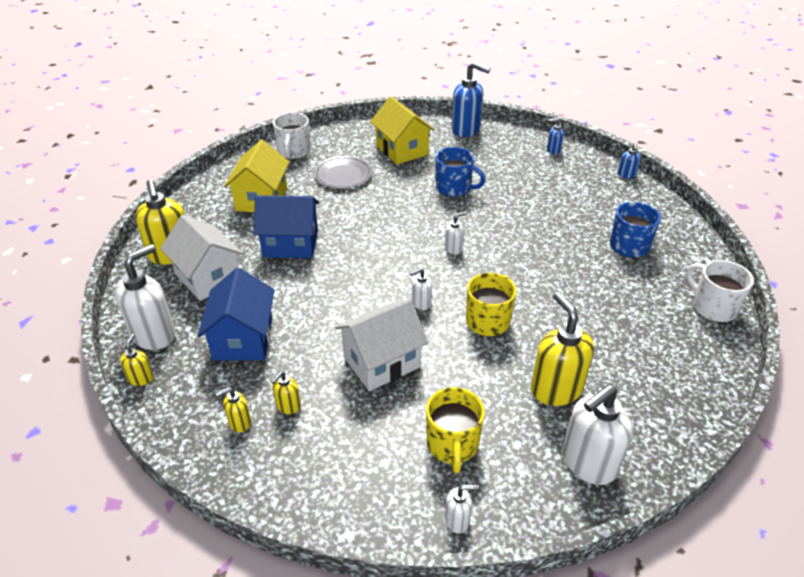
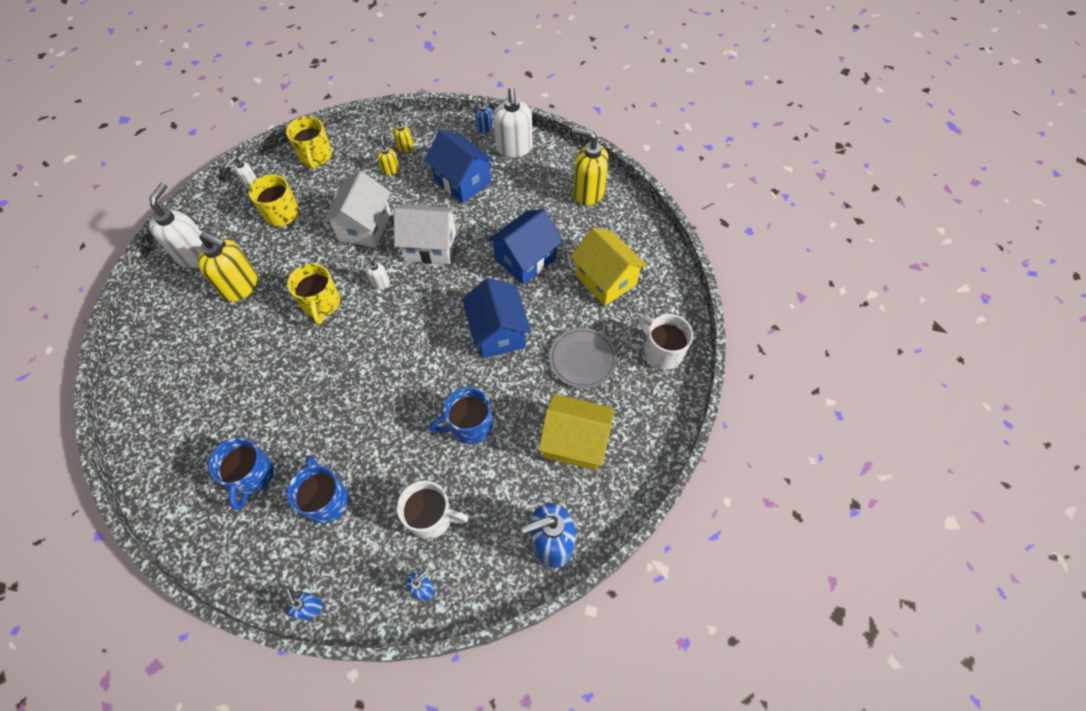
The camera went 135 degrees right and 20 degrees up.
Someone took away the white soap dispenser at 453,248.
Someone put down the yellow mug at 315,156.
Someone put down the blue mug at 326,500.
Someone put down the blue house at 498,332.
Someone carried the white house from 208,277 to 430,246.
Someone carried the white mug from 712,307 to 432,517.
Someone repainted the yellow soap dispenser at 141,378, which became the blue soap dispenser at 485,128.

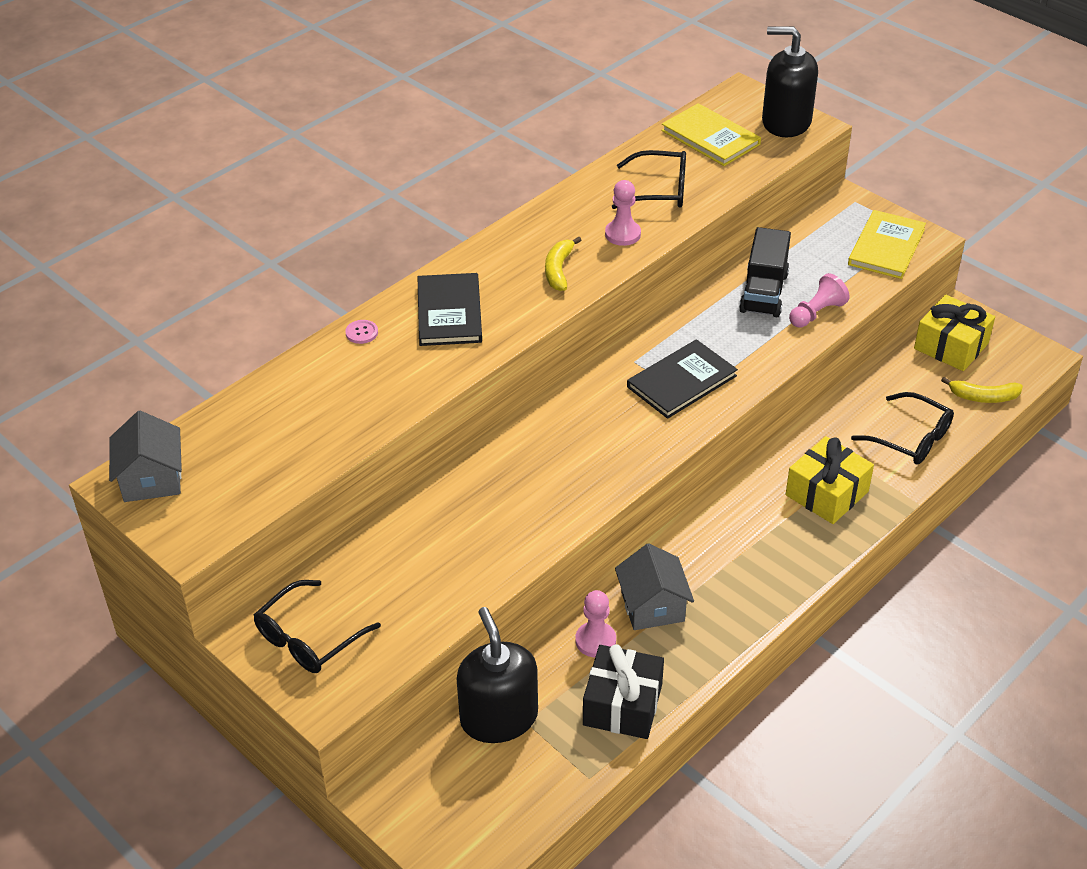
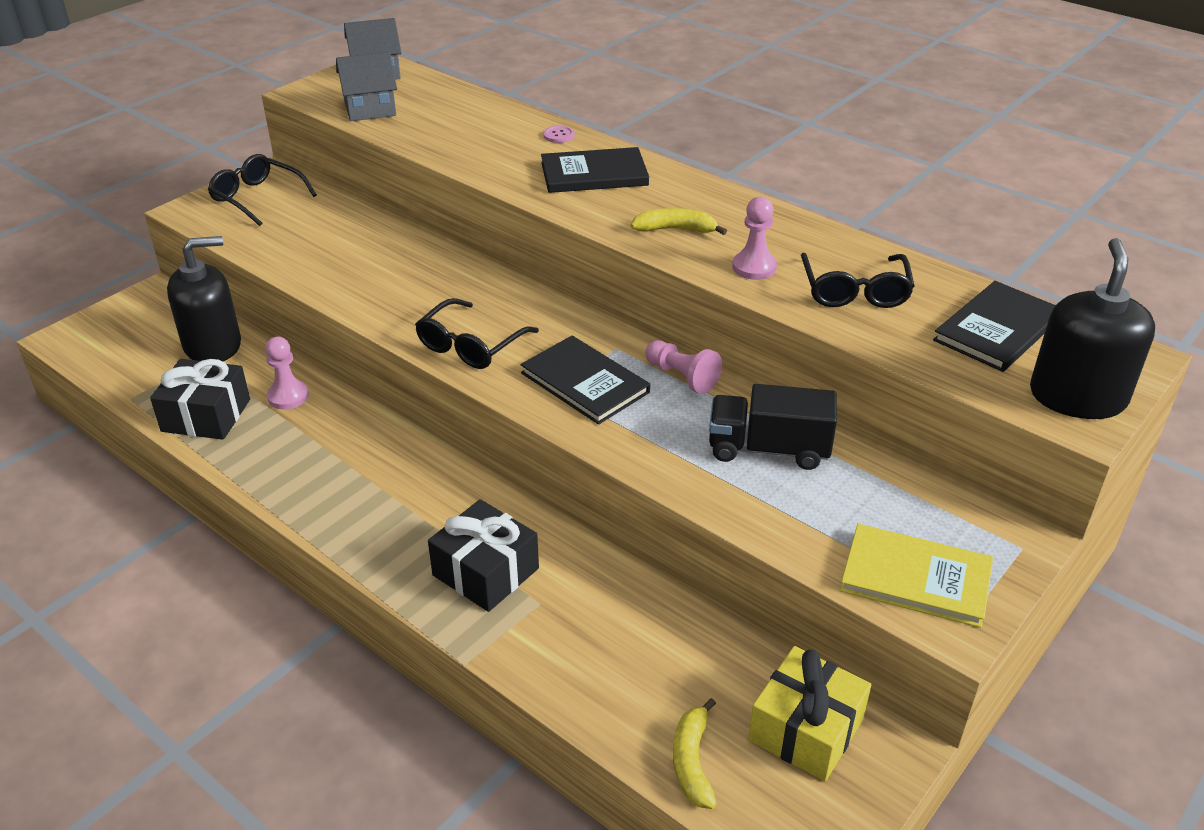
The camera went 85 degrees right and 5 degrees down.
Someone carried the grey house from 652,606 to 370,108.
Someone carried the pink pawn from 816,313 to 682,377.
Someone carried the black glasses from 911,438 to 470,345.
Someone repainted the yellow book at 710,137, which became the black book at 997,329.
Someone repainted the yellow gift at 826,493, which became the black gift at 486,571.

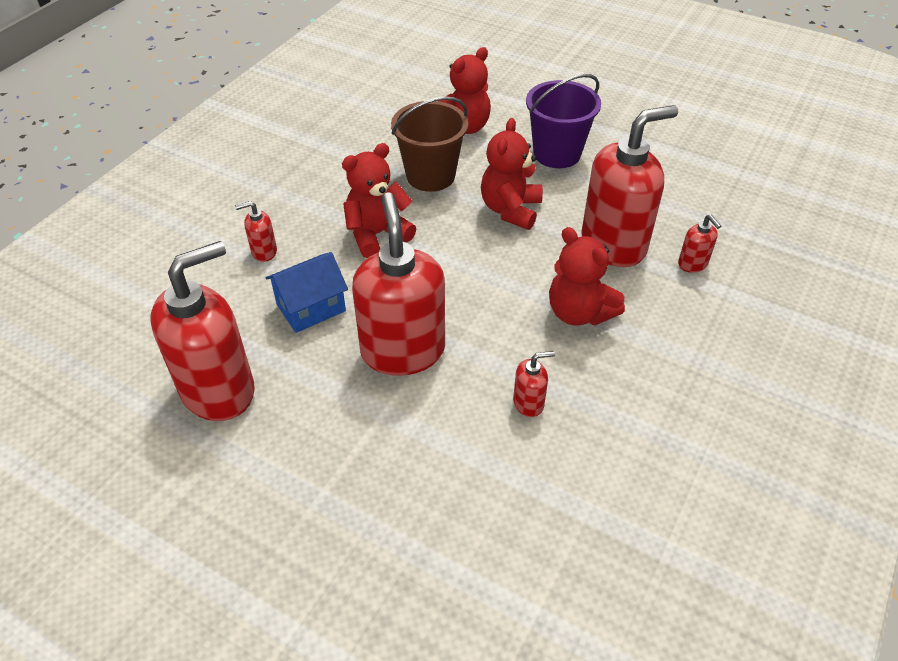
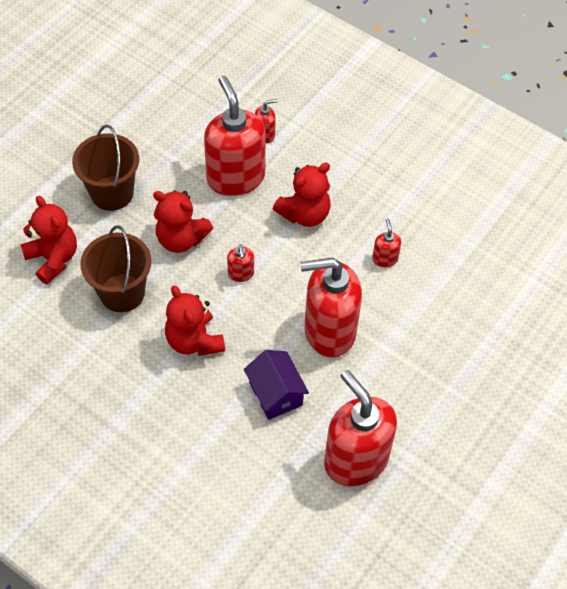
The camera went 85 degrees left and 10 degrees up.
Someone carried the red soap dispenser from 264,252 to 241,274.
Someone repainted the blue house at 311,307, which became the purple house at 275,394.
Someone repainted the purple bucket at 557,153, which became the brown bucket at 112,193.

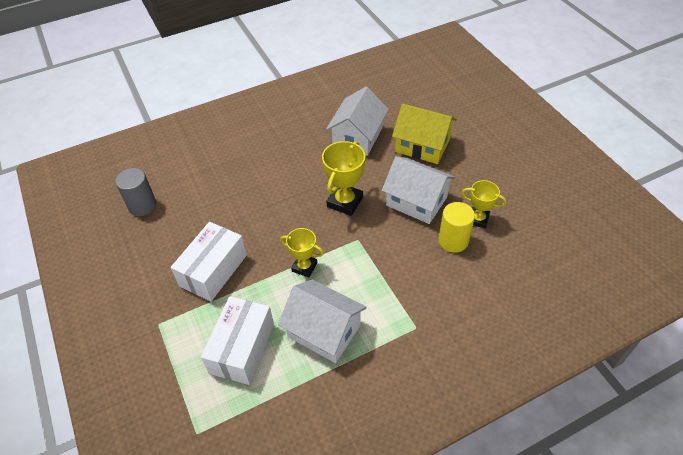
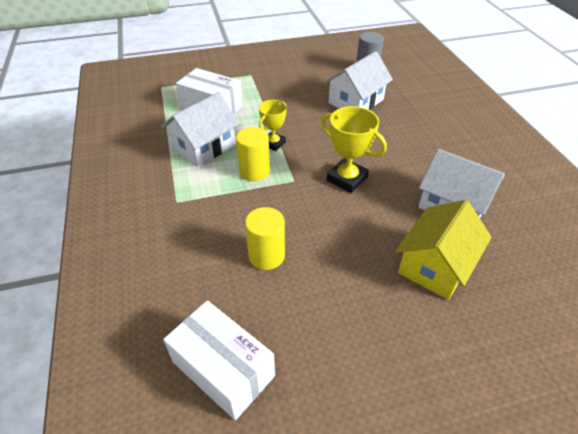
The camera went 100 degrees right and 5 degrees down.
Someone took away the yellow trophy at 478,219.
Someone put down the yellow cylinder at 254,171.
Someone carried the white box from 213,270 to 223,369.
Someone carried the white house from 416,201 to 356,101.

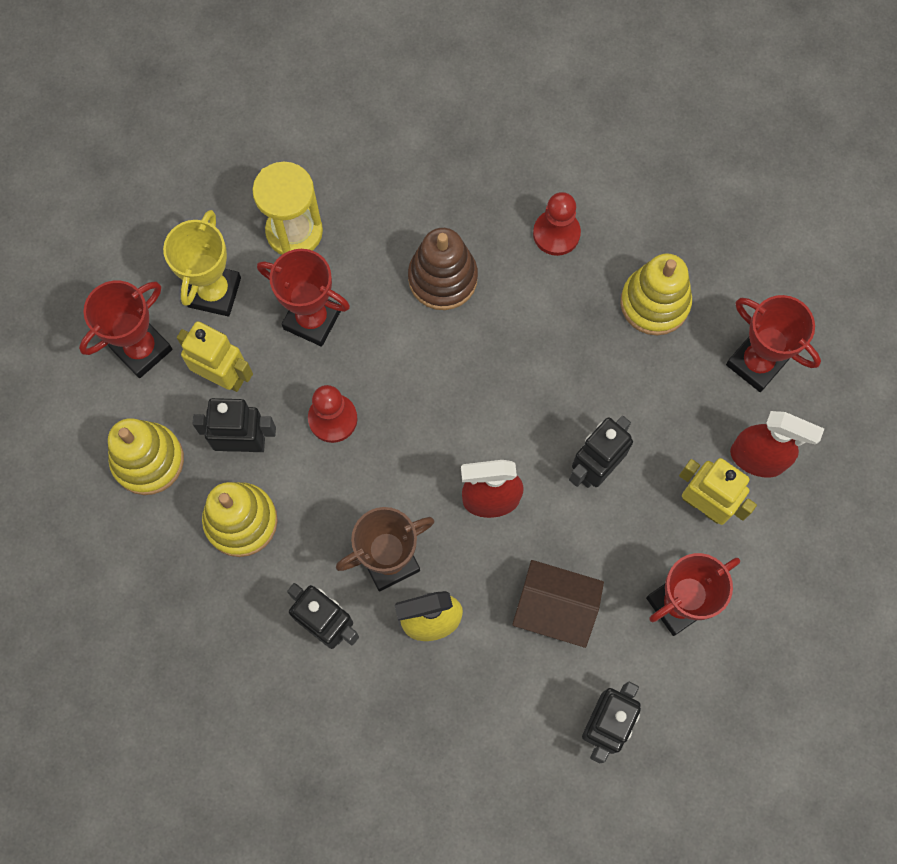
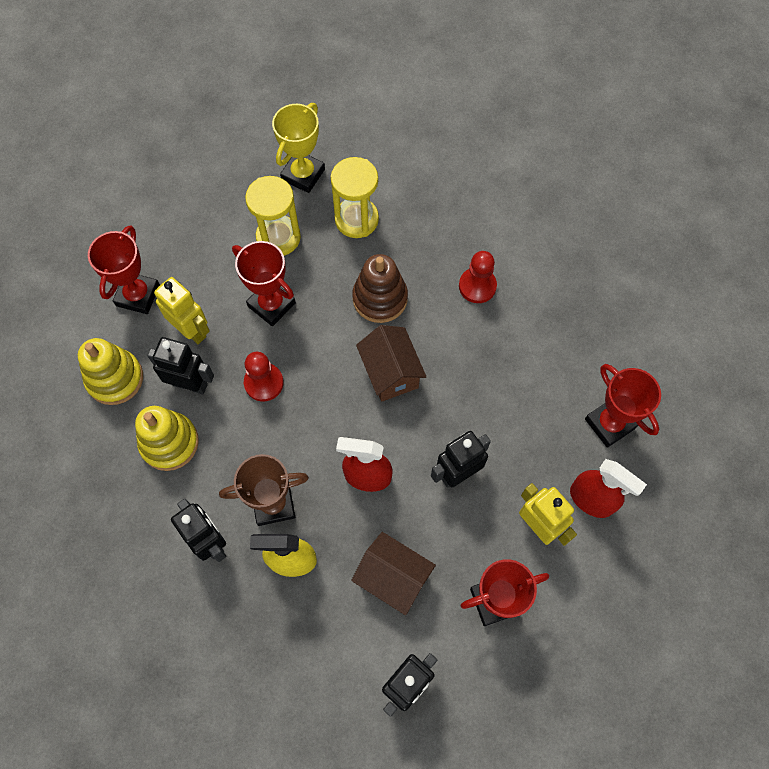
The camera went 15 degrees right and 5 degrees down.
Someone took away the yellow stacking toy at 654,303.
Someone put down the yellow hourglass at 356,219.
Someone put down the brown house at 390,373.
Someone carried the yellow trophy from 214,292 to 303,174.
Someone rotated the red trophy at 142,349 by 45 degrees counterclockwise.

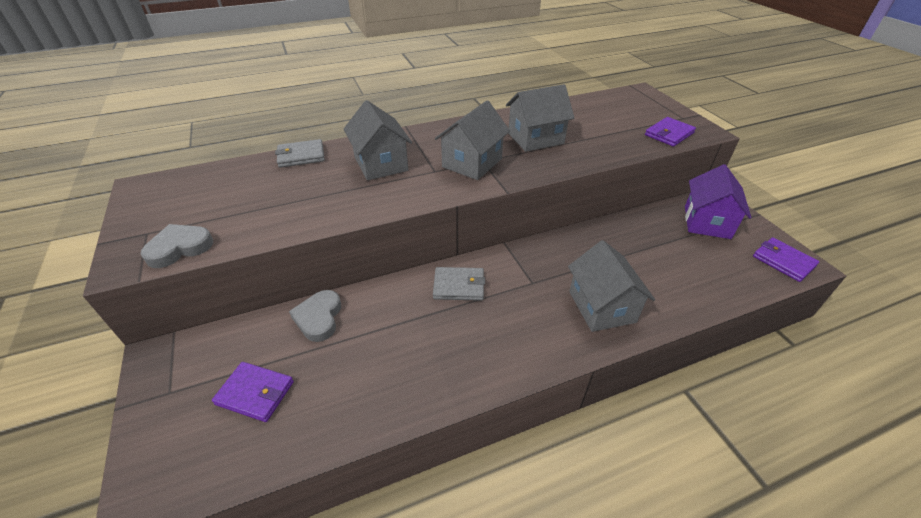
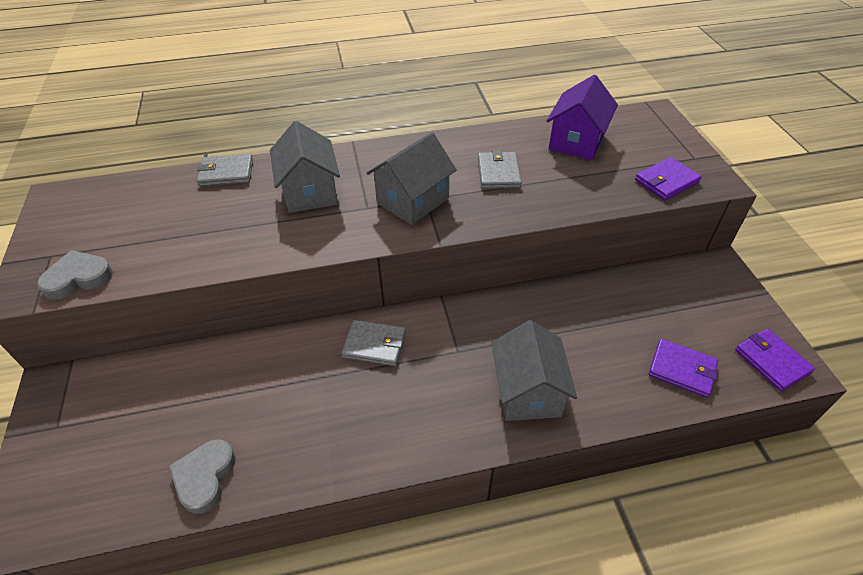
The camera went 10 degrees right and 5 degrees up.
Someone carried the purple wallet from 255,393 to 682,370.
Someone carried the grey heart from 319,318 to 205,477.
Someone carried the purple house from 707,222 to 576,141.
Someone swapped the grey house at 535,138 for the grey wallet at 498,173.

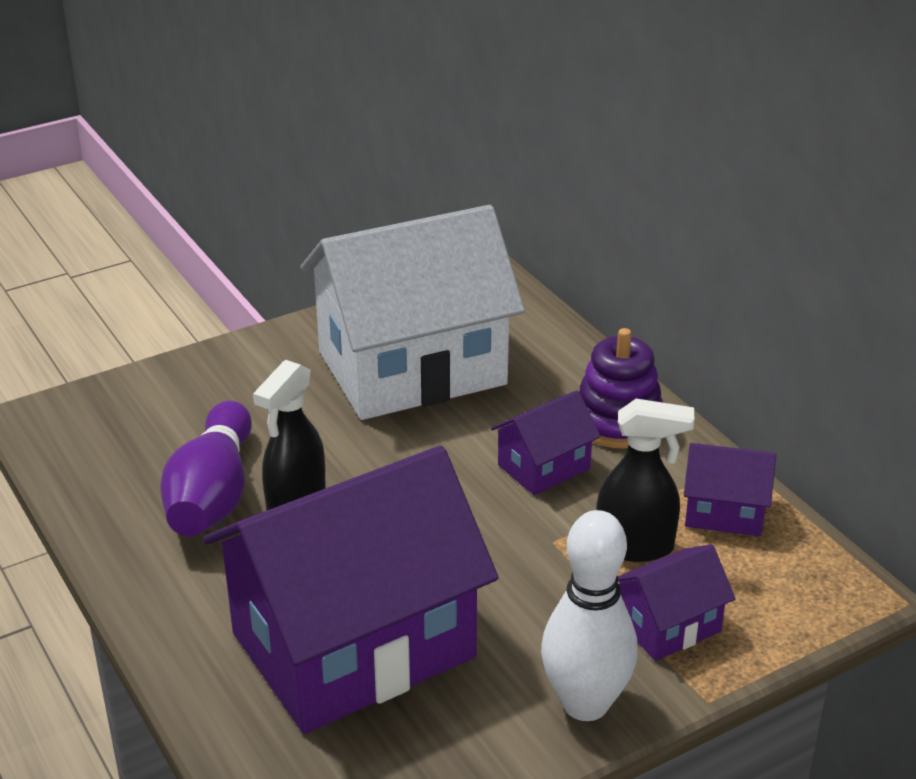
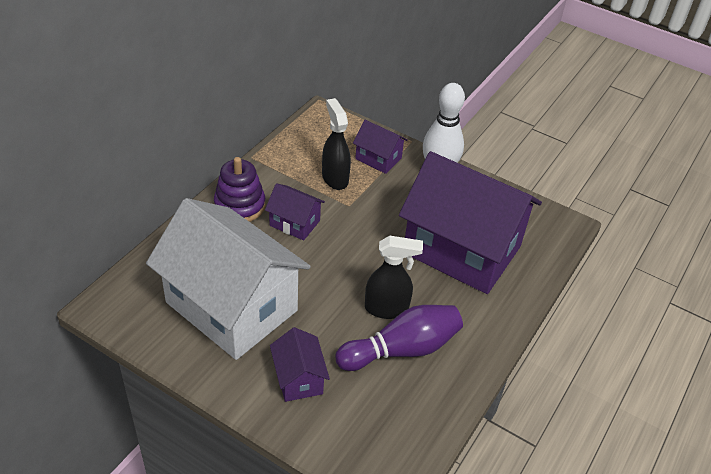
The camera went 120 degrees left and 10 degrees up.
Someone carried the purple house from 724,512 to 298,378.

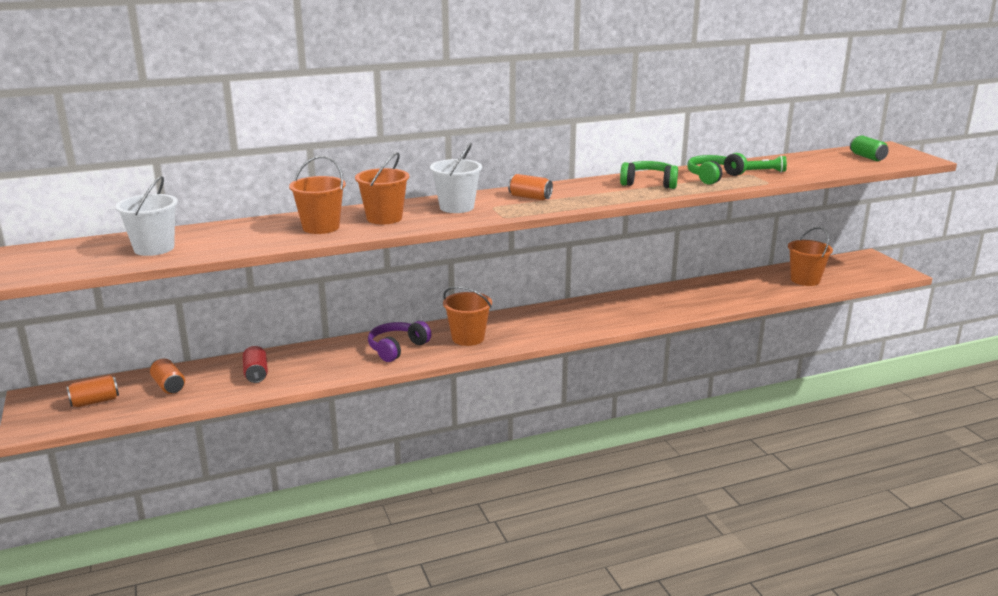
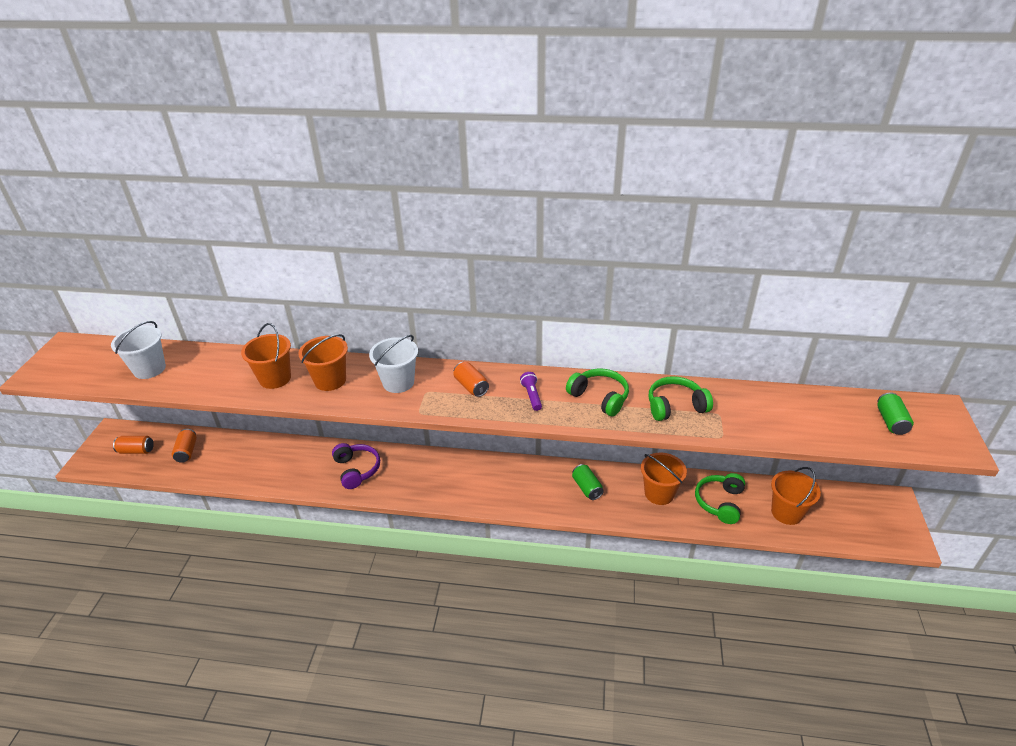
The camera went 30 degrees right and 15 degrees up.
Someone took away the red can at 256,374.
Someone took away the green flashlight at 766,171.
Someone put down the purple flashlight at 532,396.
Someone put down the green can at 587,488.
Someone put down the green headphones at 720,502.
Someone carried the orange bucket from 468,338 to 659,493.
Someone rotated the purple headphones at 397,348 by 90 degrees clockwise.

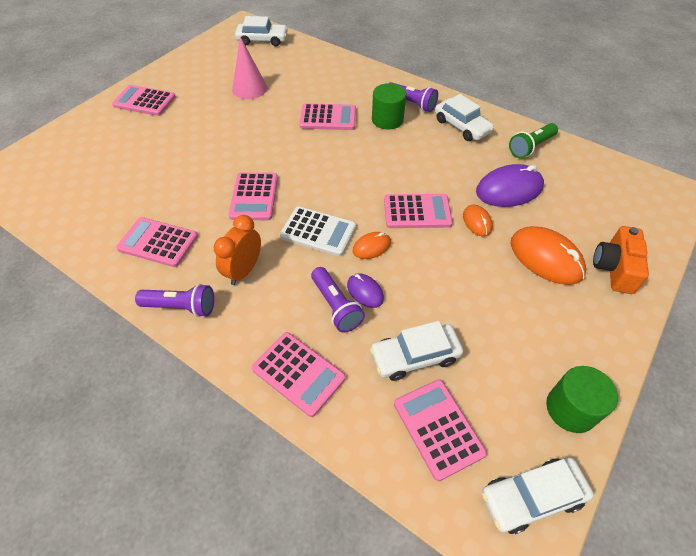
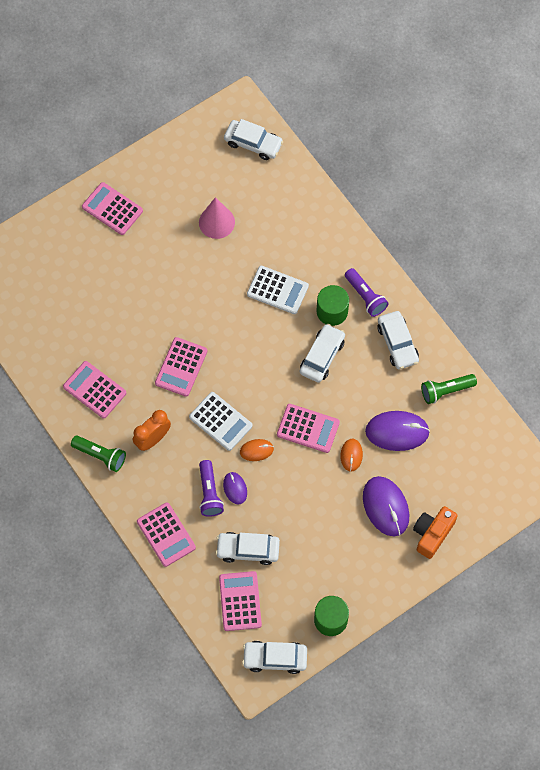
The camera went 20 degrees right and 15 degrees up.
Someone put down the white car at 322,356.
Someone repainted the purple flashlight at 181,307, which became the green flashlight at 100,455.
Someone repainted the pink calculator at 328,118, which became the white calculator at 277,290.
Someone repainted the orange mouse at 546,258, which became the purple mouse at 385,507.

